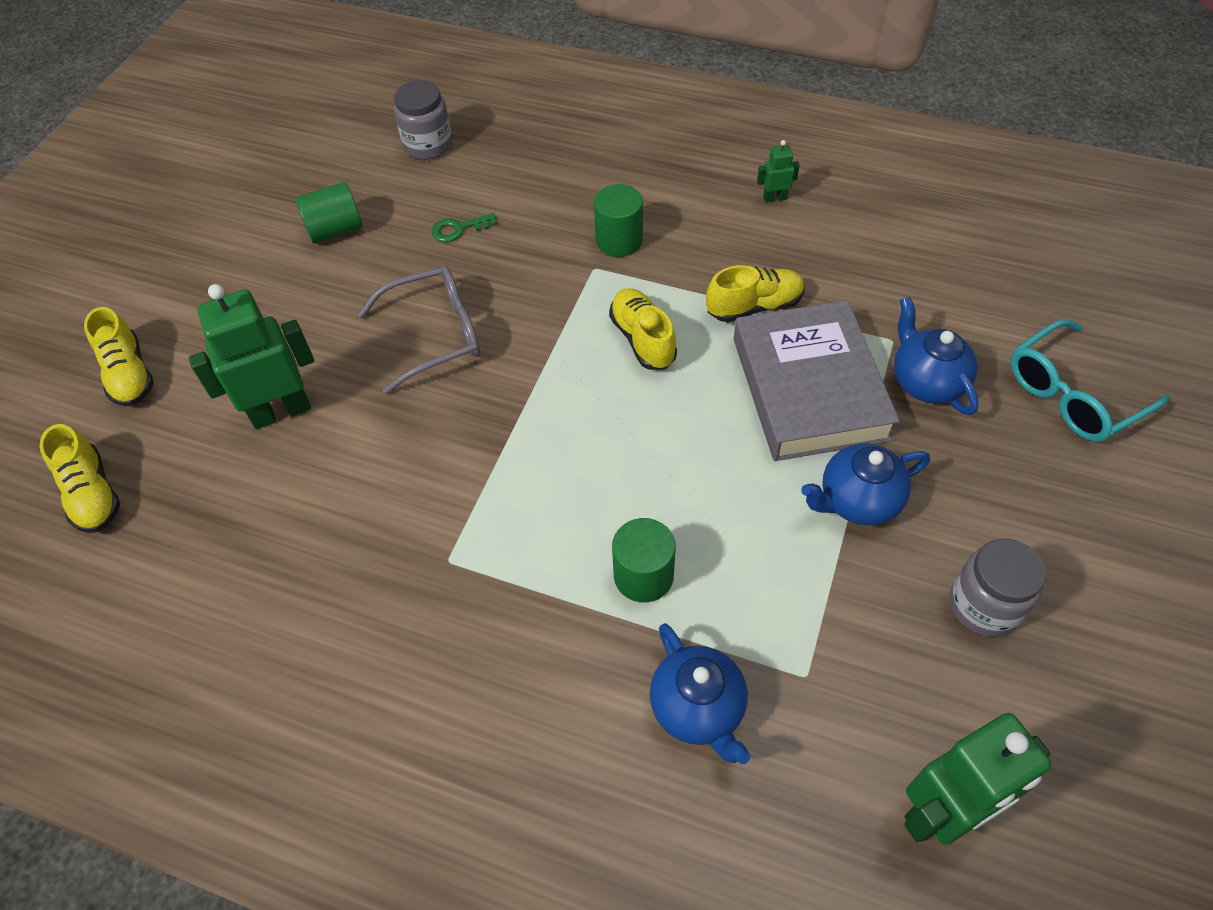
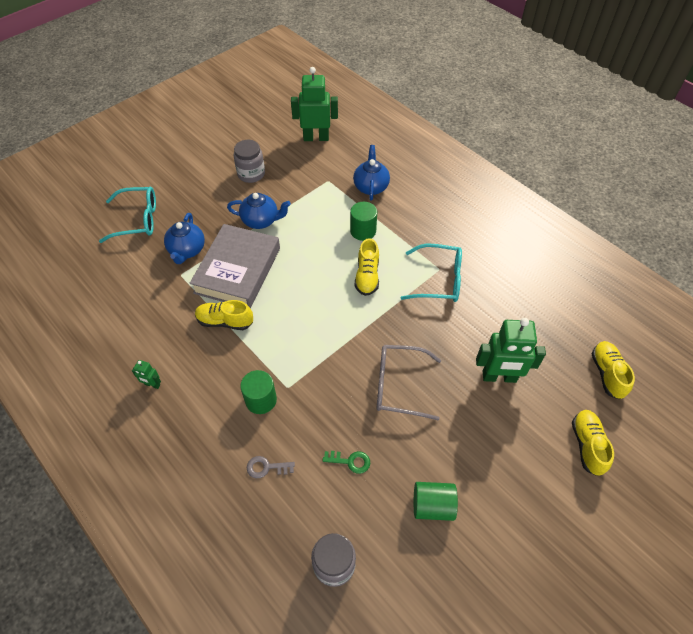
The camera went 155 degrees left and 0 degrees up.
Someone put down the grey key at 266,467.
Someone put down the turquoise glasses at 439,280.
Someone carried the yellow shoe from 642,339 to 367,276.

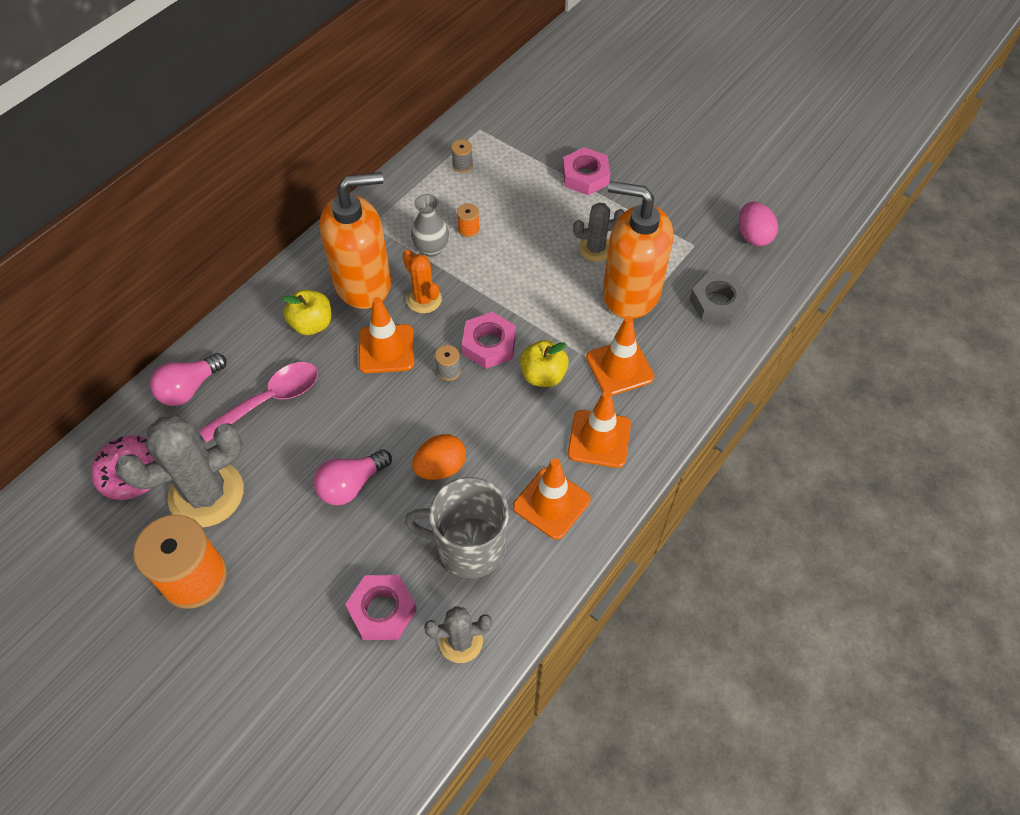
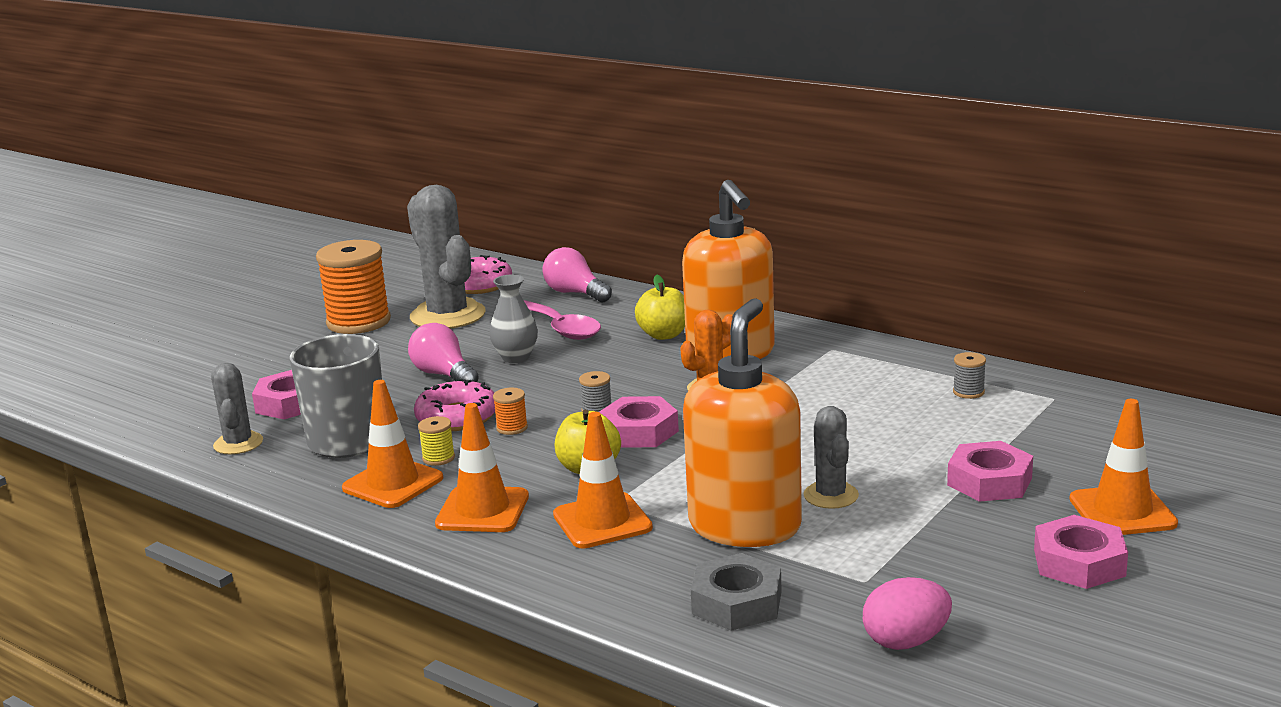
The camera went 90 degrees right and 35 degrees down.
Someone put down the yellow spool at 438,458.
Someone put down the pink nut at 1079,562.
Someone carried the orange traffic cone from 386,349 to 1122,511.
Someone carried the grey vase from 431,249 to 516,357.
Someone carried the orange spool from 468,229 to 512,428.
Someone swapped the orange egg at 440,467 for the pink donut at 457,417.

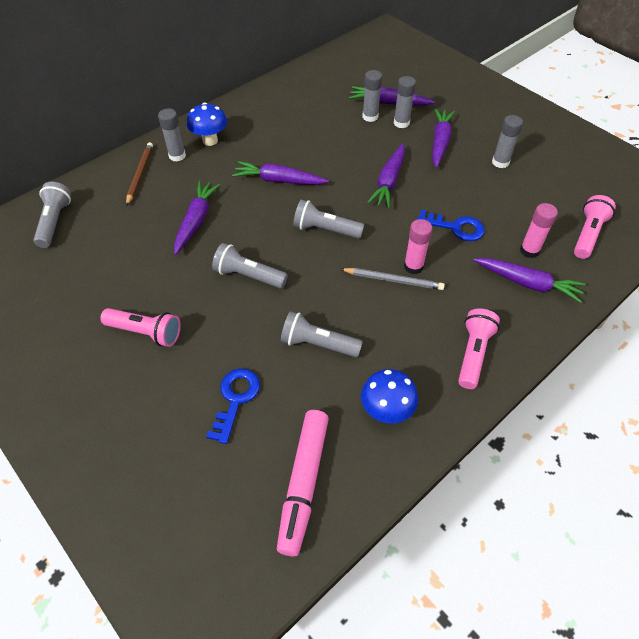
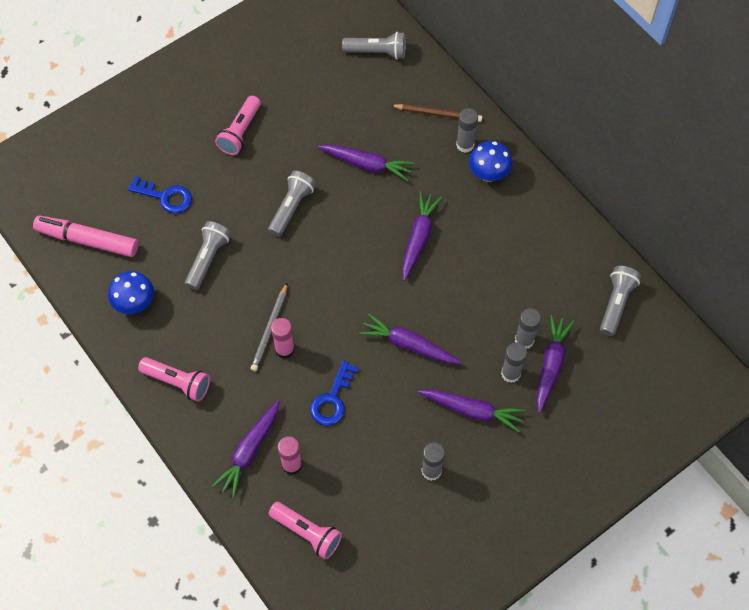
The camera went 95 degrees right and 10 degrees up.
Someone carried the grey flashlight from 325,229 to 616,303.

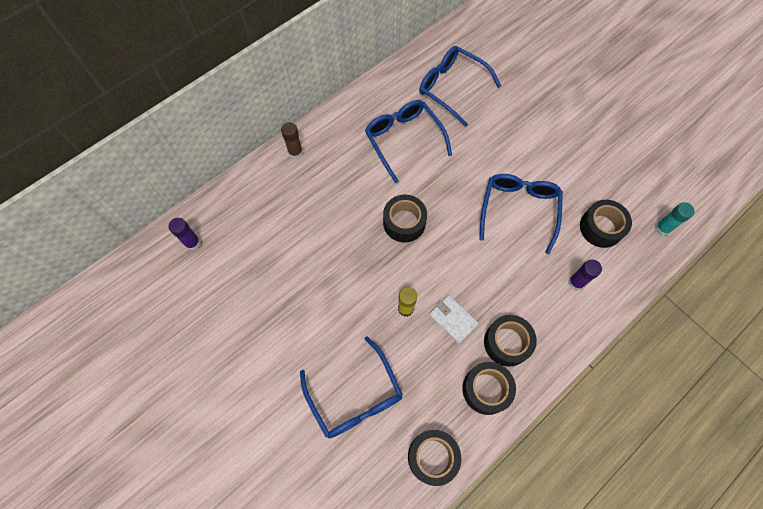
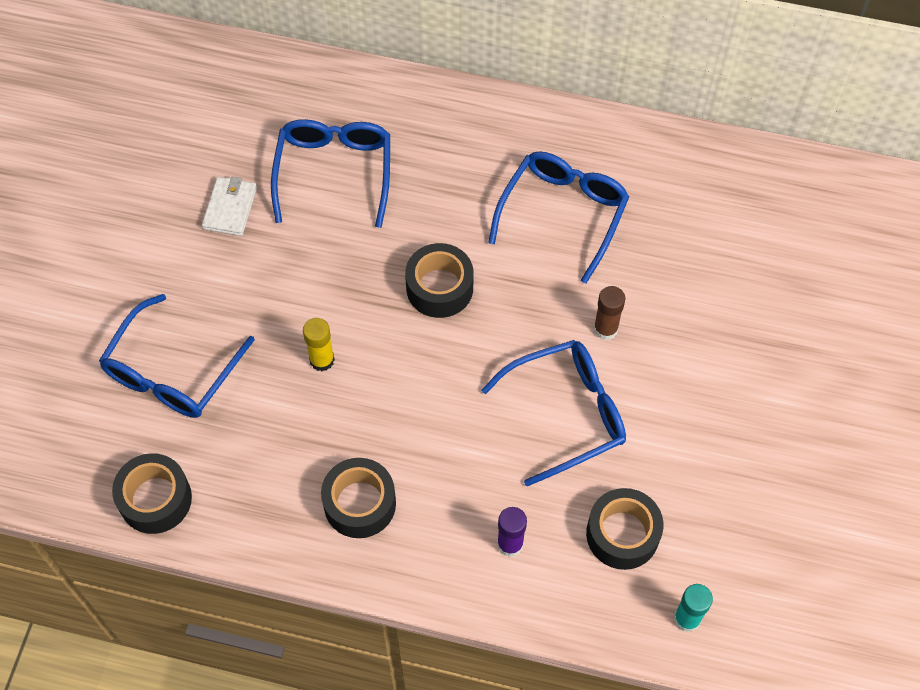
The camera went 55 degrees right and 5 degrees down.
Someone took away the purple glue stick at 192,243.
Someone took away the black tape at 486,389.
Someone carried the brown glue stick from 295,152 to 605,329.
Someone carried the blue glasses from 452,88 to 334,172.
Someone carried the white wallet from 452,319 to 230,208.

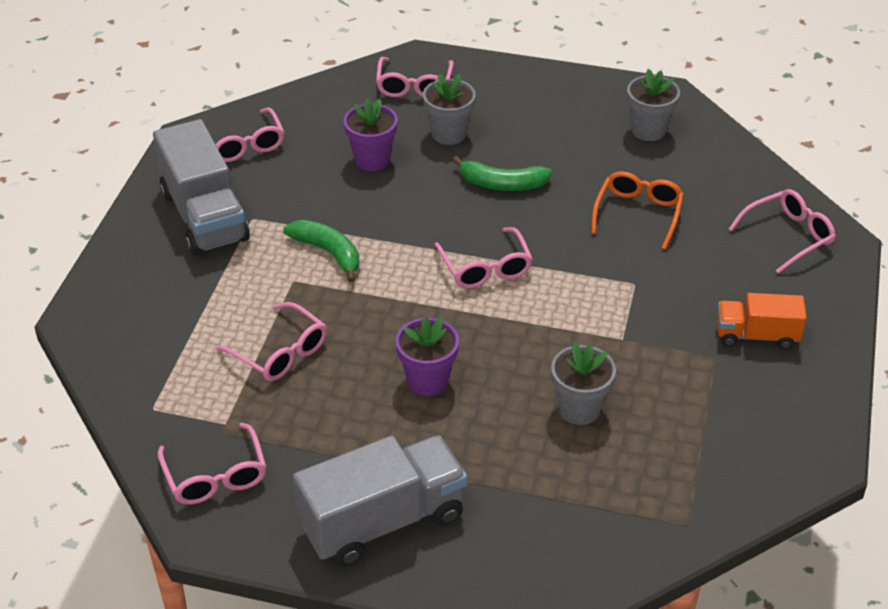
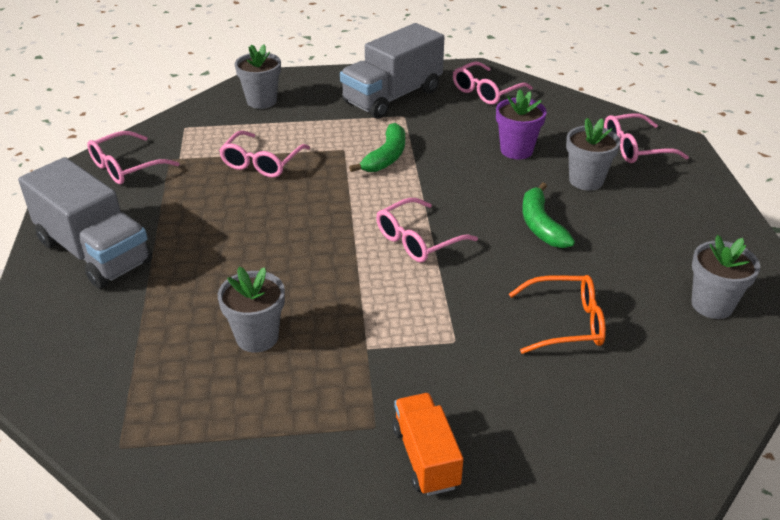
The camera went 70 degrees right and 5 degrees down.
Someone took away the purple flower pot at 427,381.
Someone took away the pink glasses at 788,236.
Someone put down the grey flower pot at 261,101.

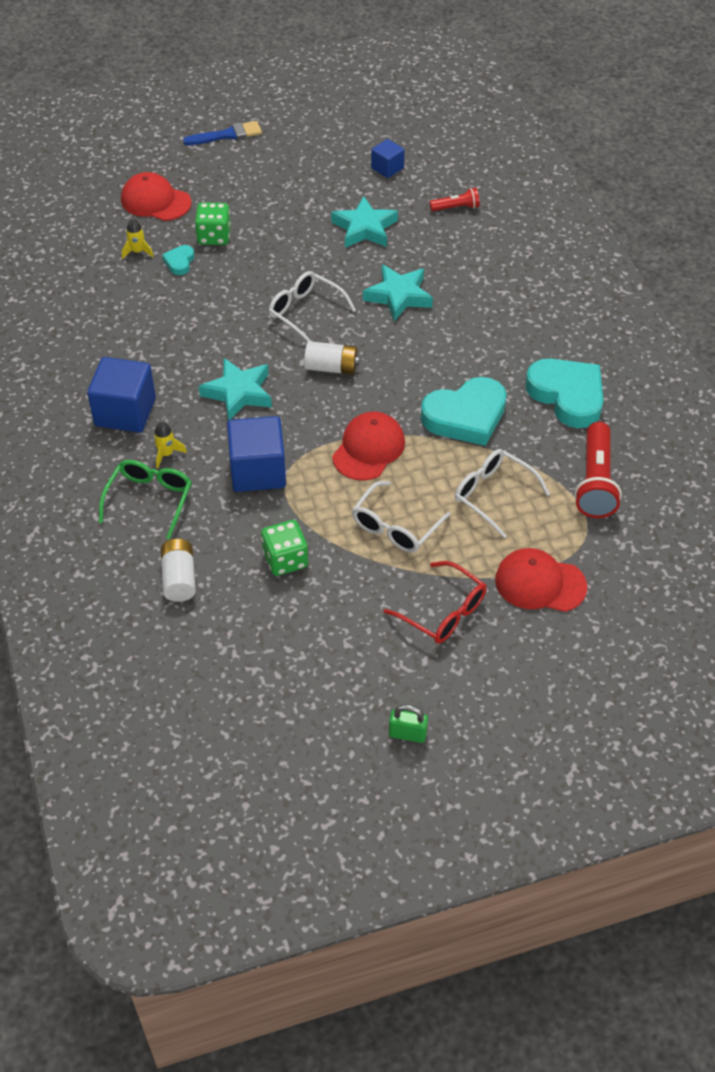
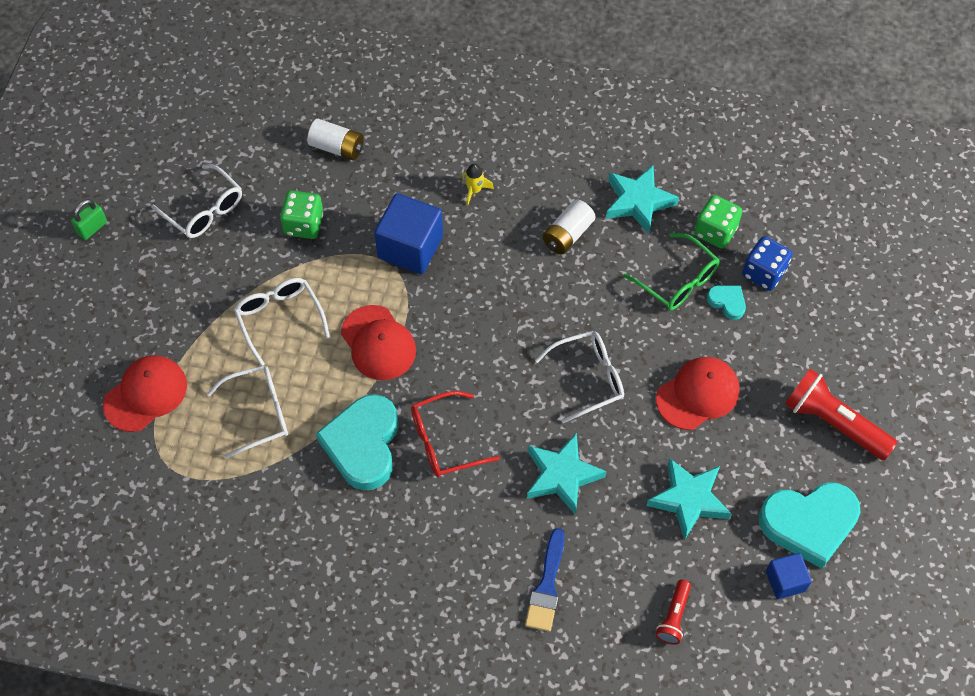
The camera went 120 degrees right and 10 degrees up.
Someone took away the blue cube at 125,412.
Someone put down the white glasses at 204,210.
Someone carried the green glasses from 150,499 to 678,281.
Someone carried the red cap from 155,201 to 698,394.
Someone carried the blue brush from 227,135 to 546,586.
Someone carried the green dice from 214,236 to 715,231.
Someone carried the turquoise star from 238,393 to 638,202.
Someone carried the white battery from 331,368 to 567,235.
Someone carried the red glasses from 443,612 to 444,441.
Someone carried the turquoise heart from 567,395 to 809,524.
Someone carried the red flashlight from 595,482 to 833,422.
Someone swapped the yellow rocket at 137,251 for the blue dice at 763,273.

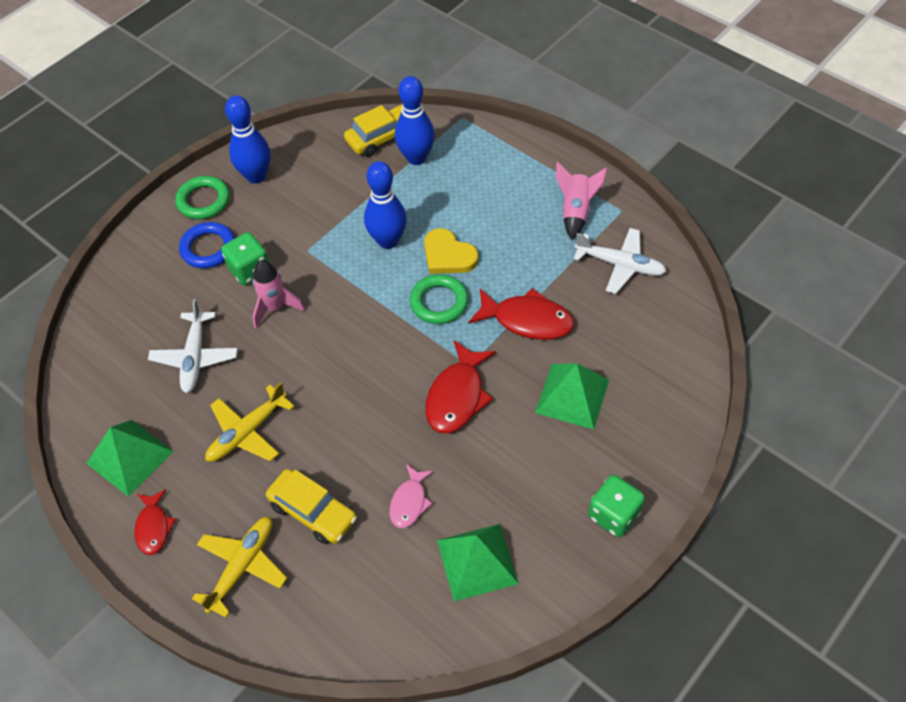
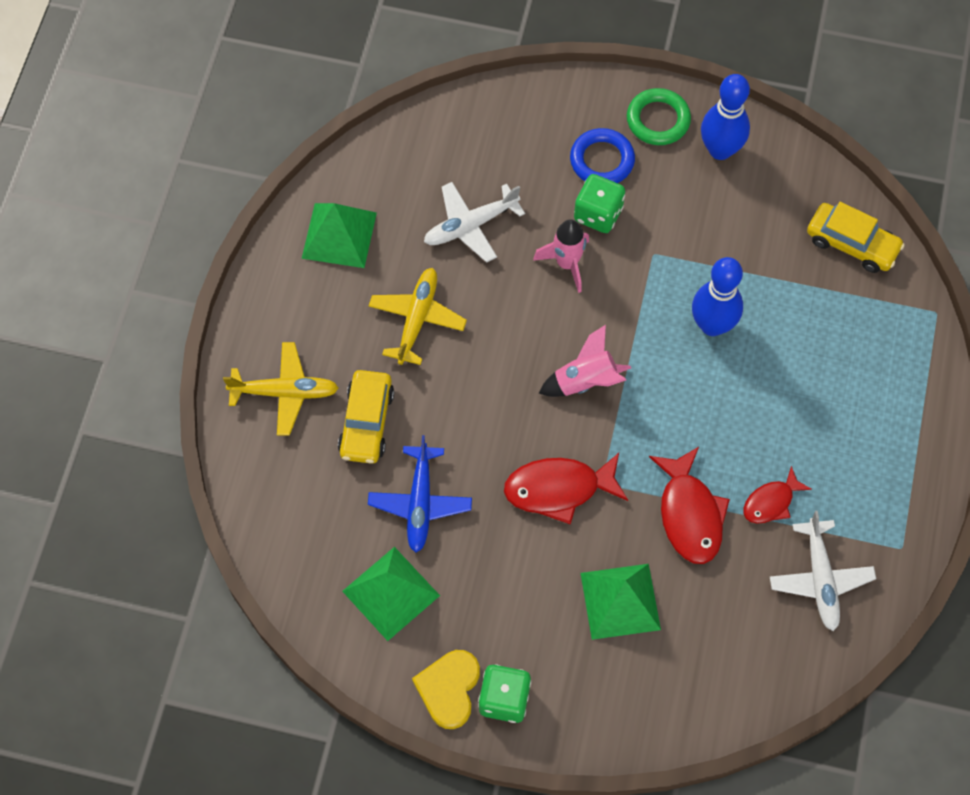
The camera went 60 degrees right and 10 degrees up.
Someone took away the blue bowling pin at 416,158.
Someone took away the green ring at 439,302.
Someone carried the red fish from 153,527 to 771,502.
Someone carried the yellow heart from 448,255 to 449,689.
Someone carried the pink rocket from 576,211 to 585,381.
Someone swapped the pink fish at 409,502 for the blue plane at 420,502.
Someone rotated the yellow plane at 248,432 by 90 degrees clockwise.

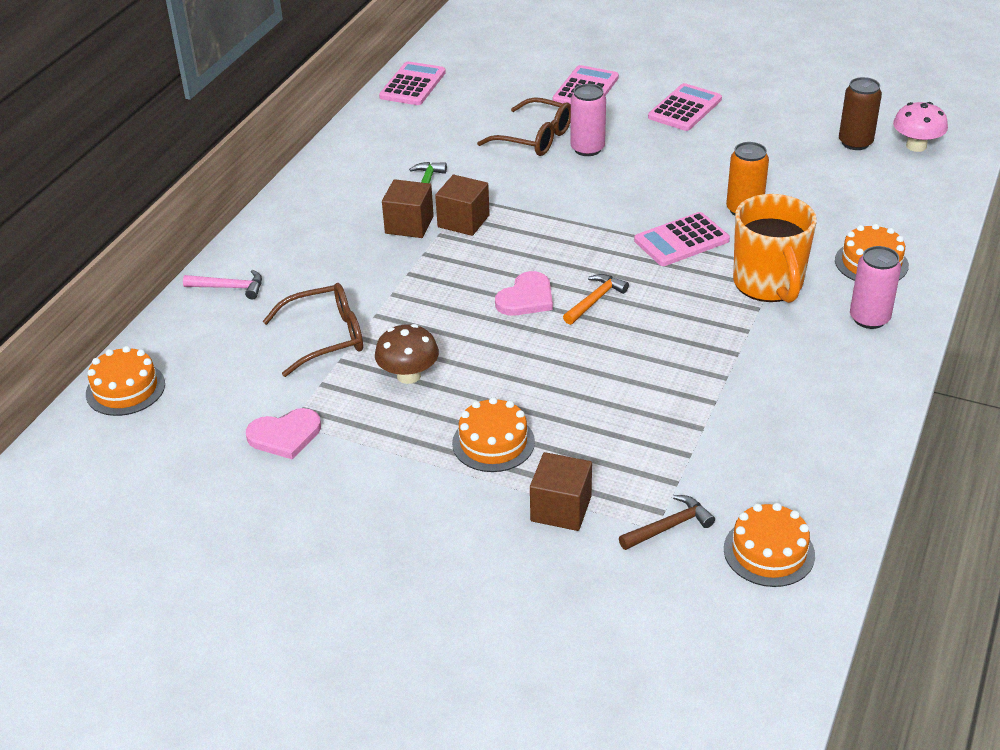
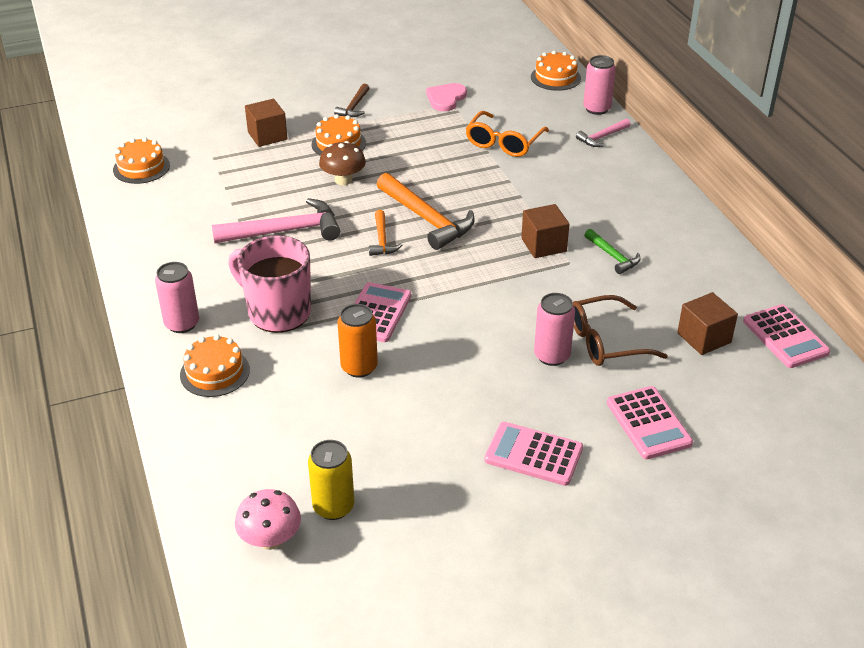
The camera went 135 degrees right and 0 degrees up.
Someone put down the pink hammer at 285,231.
Someone put down the pink can at 596,109.
Someone carried the brown mushroom from 408,375 to 343,180.
Someone carried the brown cube from 409,225 to 704,338.
Someone carried the brown hammer from 669,526 to 354,107.
Someone swapped the pink heart at 526,298 for the orange hammer at 426,219.
Someone repainted the brown glasses at 326,337, which became the orange glasses at 504,143.
Someone repainted the orange mug at 768,284, which became the pink mug at 277,312.
Someone repainted the brown can at 855,143, which became the yellow can at 333,507.
Someone rotated the pink calculator at 685,108 by 120 degrees clockwise.

